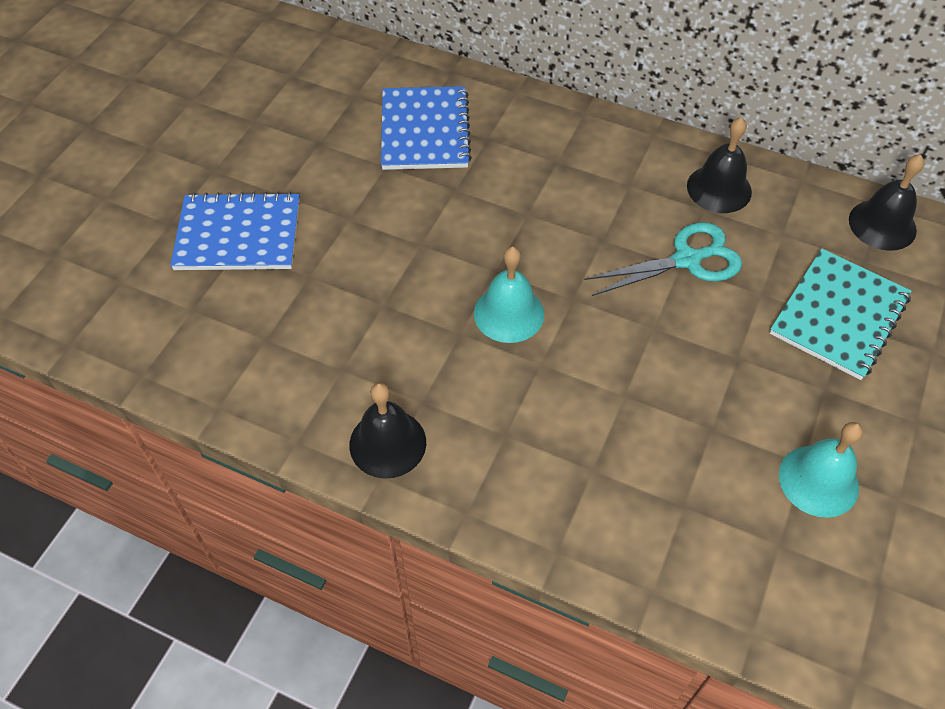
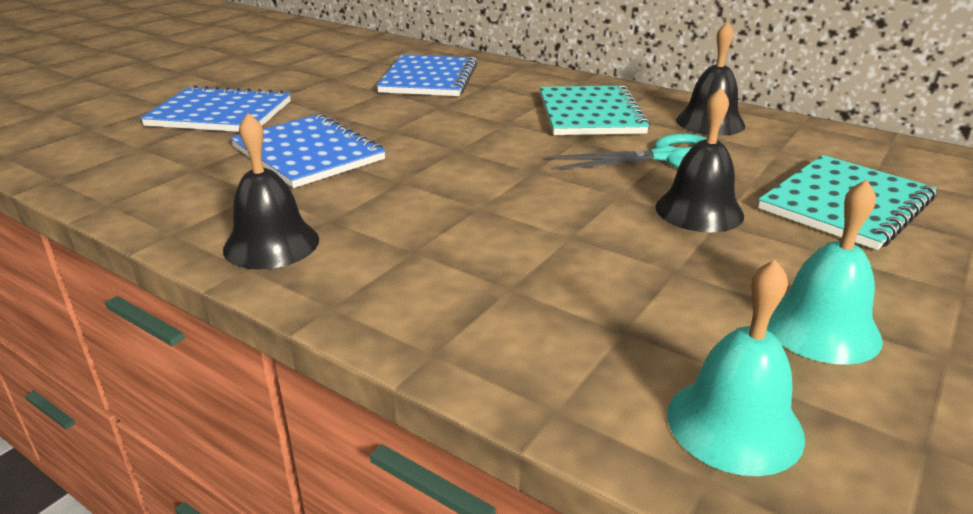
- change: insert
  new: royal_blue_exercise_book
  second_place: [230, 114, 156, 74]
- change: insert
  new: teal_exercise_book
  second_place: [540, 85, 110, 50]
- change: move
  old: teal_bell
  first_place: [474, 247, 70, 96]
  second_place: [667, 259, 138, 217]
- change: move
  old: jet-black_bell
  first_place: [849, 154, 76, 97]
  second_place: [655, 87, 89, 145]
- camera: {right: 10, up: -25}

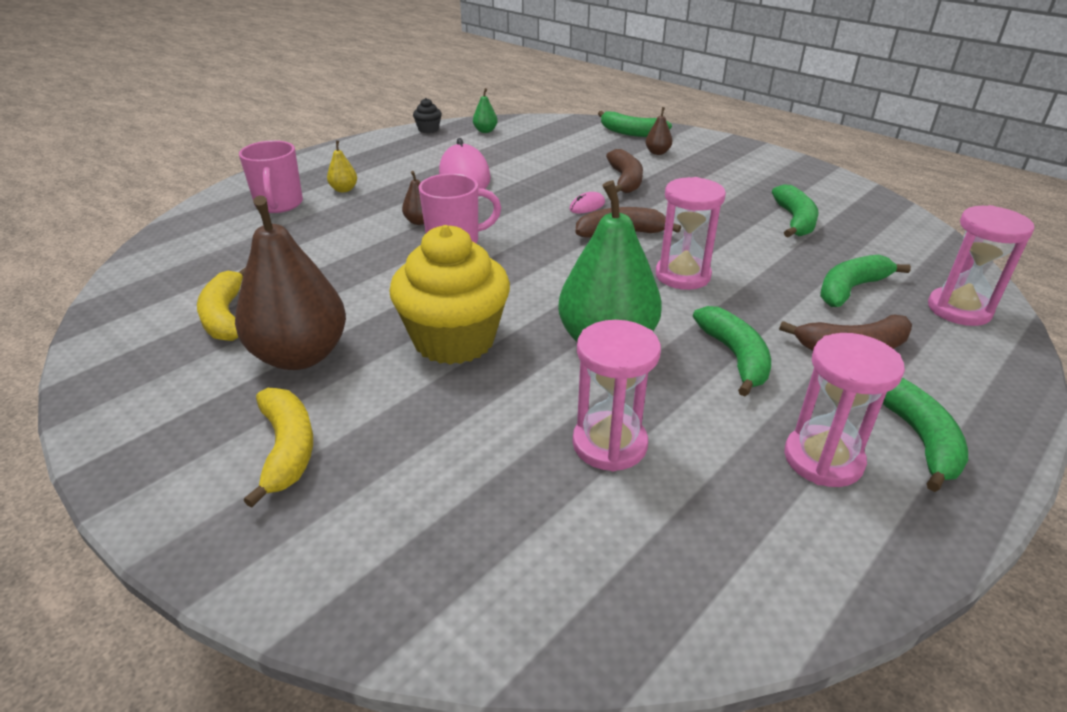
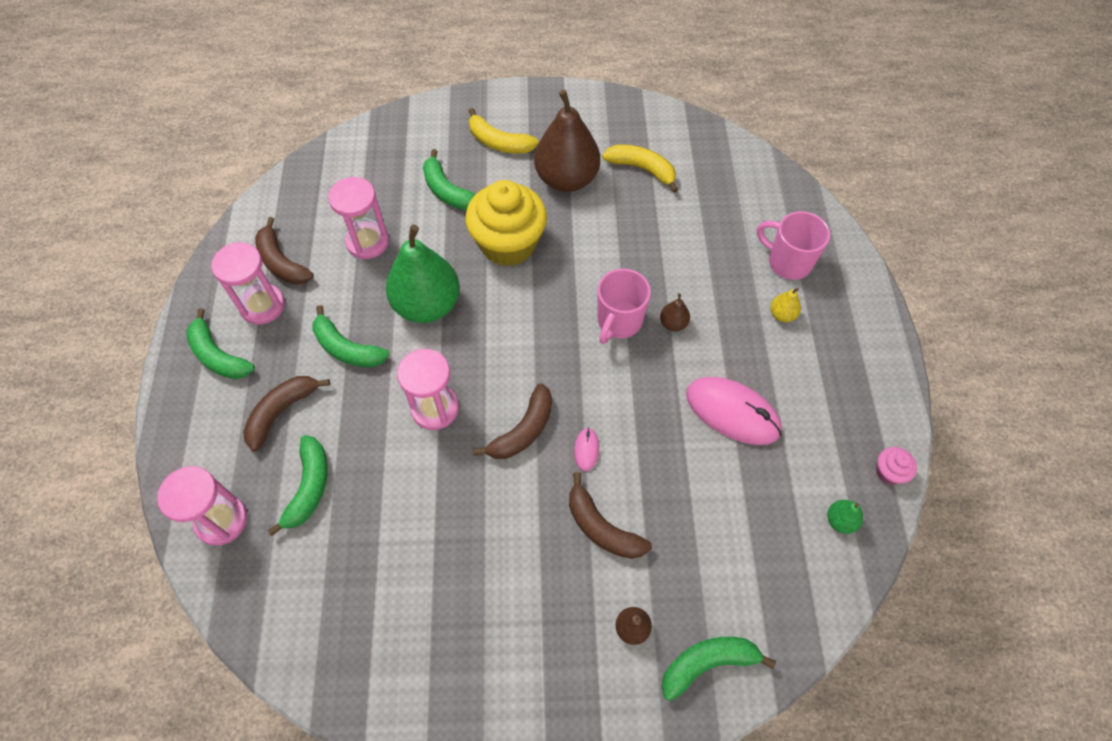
- change: insert
  new: dark_brown_toy_banana
  second_place: [255, 217, 59, 68]
- change: move
  old: emerald_toy_banana
  first_place: [772, 184, 47, 53]
  second_place: [423, 149, 52, 61]
- change: recolor
  old: jet-black_fairy_cake
  new: rosy_fairy_cake
  first_place: [413, 98, 29, 35]
  second_place: [876, 447, 41, 38]
- camera: {right: 135, up: 25}

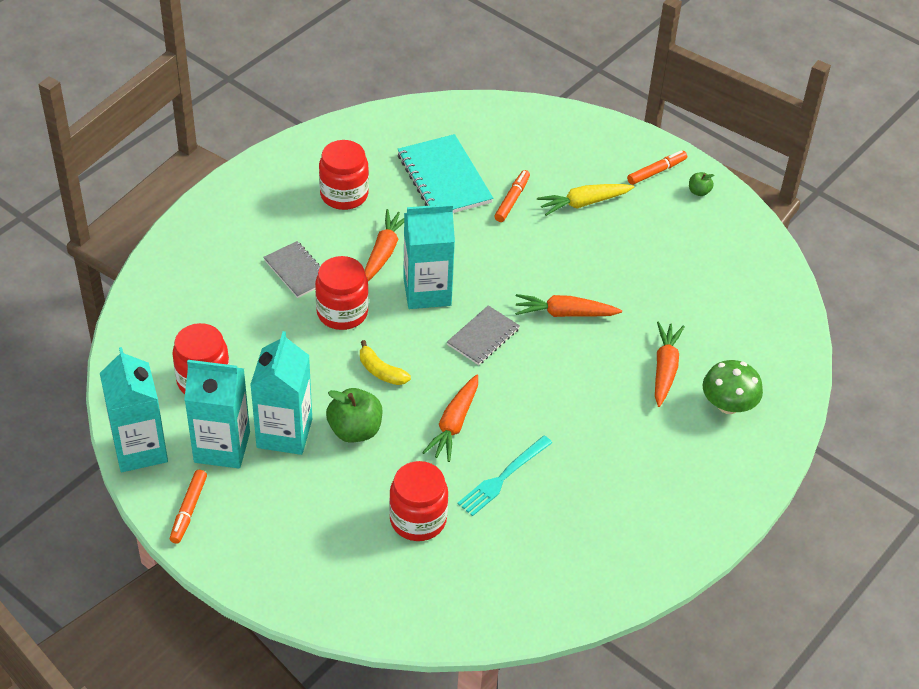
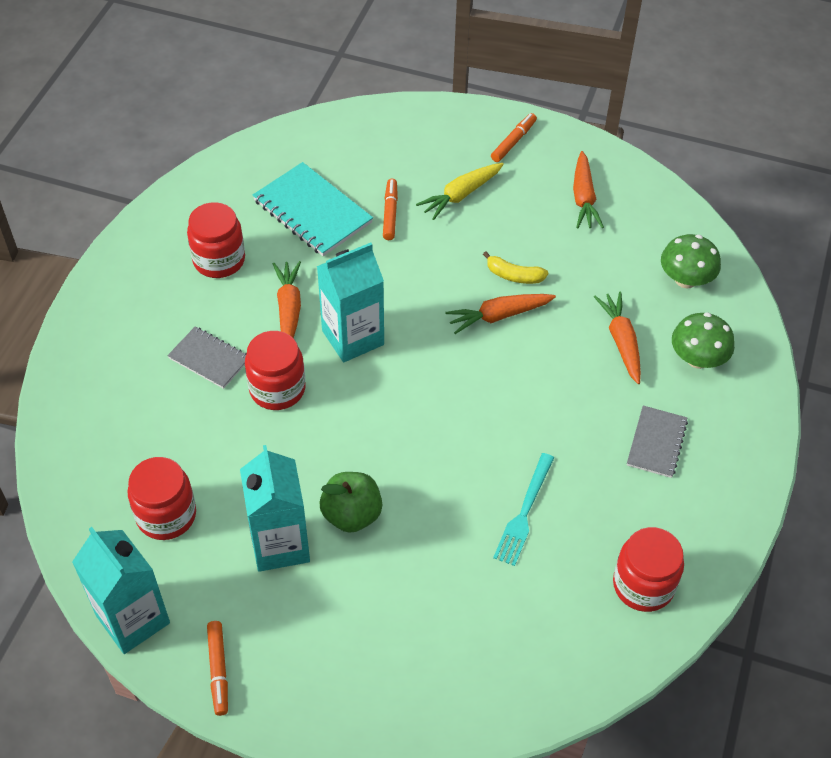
- change: delete
  old: teal_carton
  first_place: [184, 360, 66, 108]
- change: delete
  old: emerald_apple
  first_place: [689, 172, 25, 24]
- change: insert
  new: emerald_toadstool
  second_place: [661, 234, 60, 54]
- change: move
  old: bright_yellow_toy_banana
  first_place: [360, 340, 51, 45]
  second_place: [483, 252, 65, 32]
- change: move
  old: red_jar
  first_place: [389, 461, 59, 80]
  second_place: [613, 527, 71, 85]
- change: move
  old: orange-coloured_toy_carrot
  first_place: [422, 375, 56, 87]
  second_place: [573, 151, 31, 77]
- change: move
  old: ash-grey_exercise_book
  first_place: [447, 305, 73, 60]
  second_place: [627, 406, 61, 72]
- camera: {right: -20, up: 5}

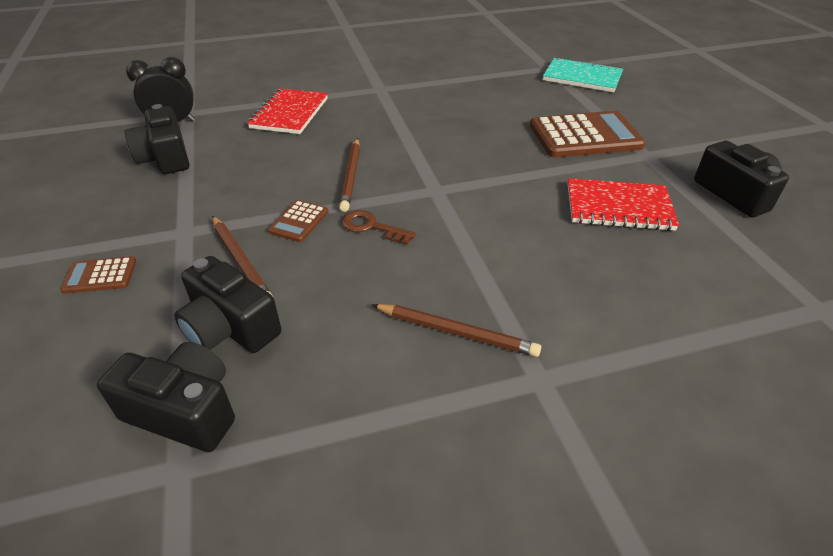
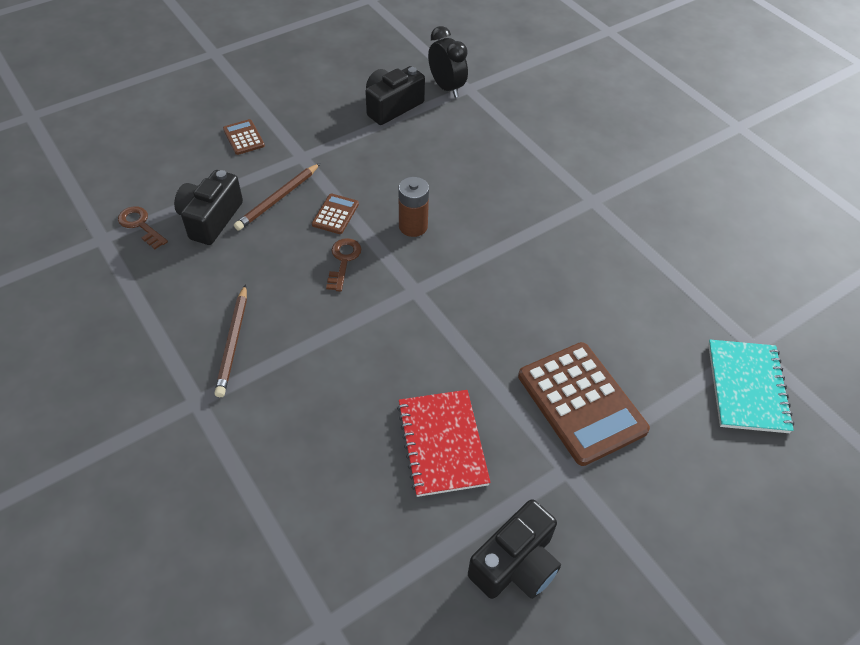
- change: delete
  old: red_exercise_book
  first_place: [247, 88, 81, 46]
- change: replace
  old: jet-black_camera
  new: dark_brown_door_key
  first_place: [97, 342, 138, 110]
  second_place: [118, 206, 50, 43]
- change: replace
  old: dark_brown_pencil
  new: dark_brown_AA_battery
  first_place: [339, 138, 21, 74]
  second_place: [398, 177, 31, 60]
- change: rotate
  old: dark_brown_adding_machine
  first_place: [268, 200, 60, 42]
  second_place: [312, 194, 47, 40]
  degrees: 105
- camera: {right: 70, up: 10}

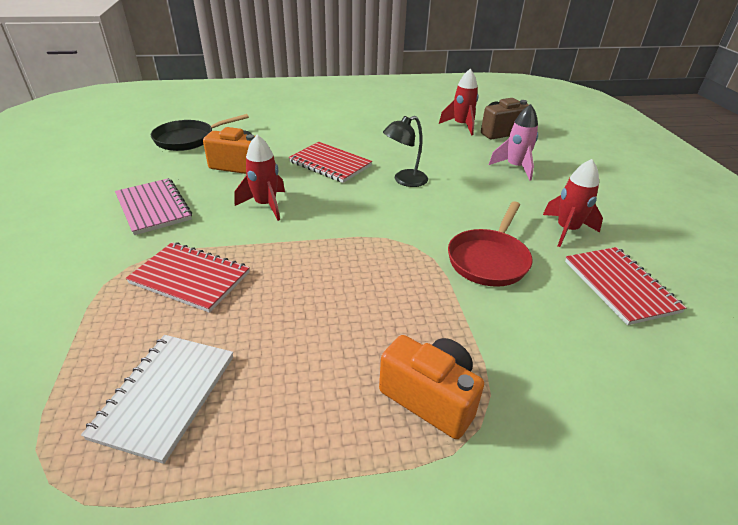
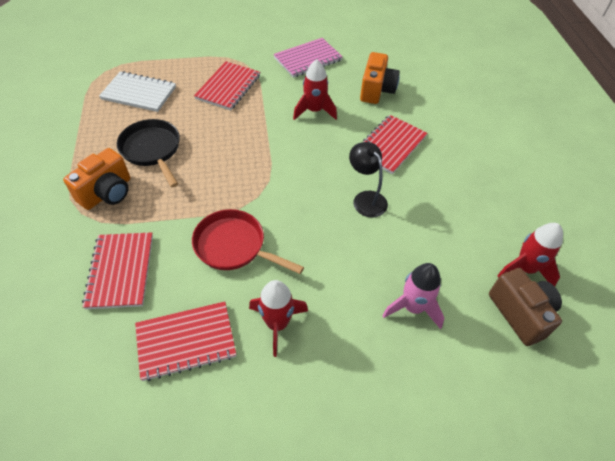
- change: insert
  new: red_exercise_book
  second_place: [82, 232, 71, 77]
- change: move
  old: jet-black_pan
  first_place: [151, 114, 98, 37]
  second_place: [117, 119, 63, 68]
- camera: {right: 90, up: 15}

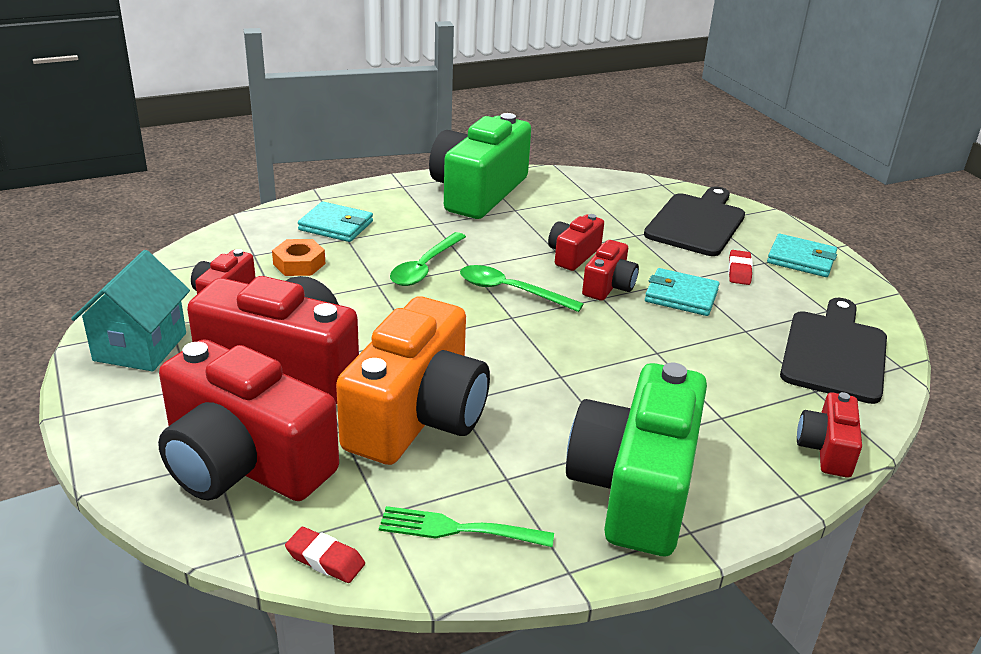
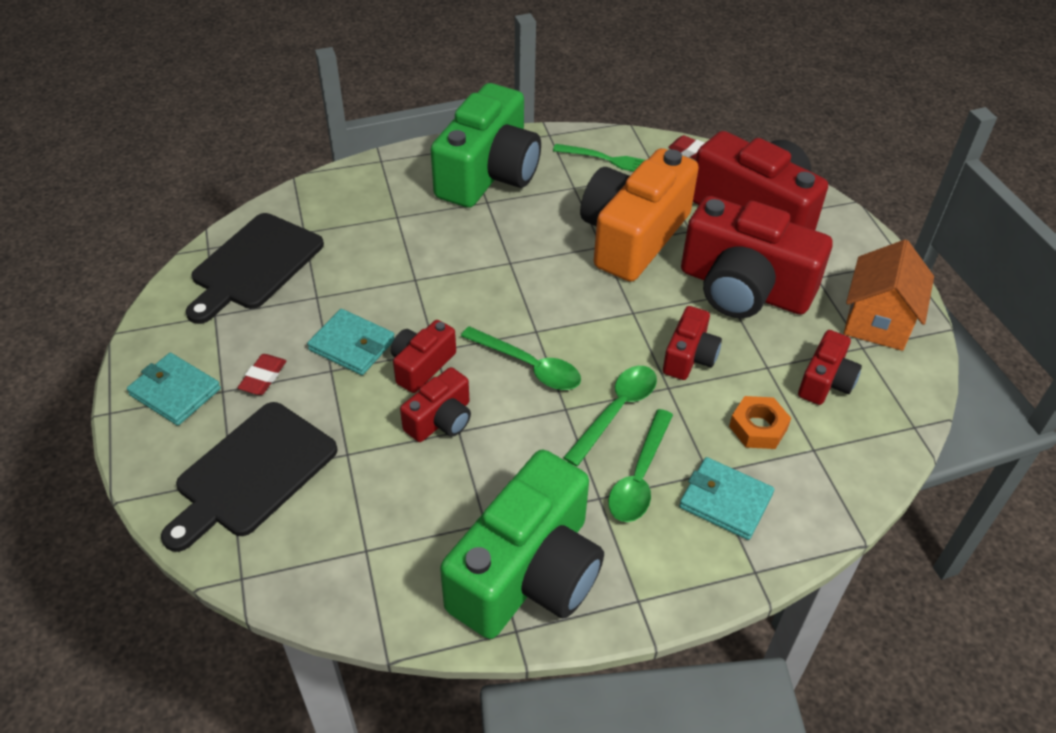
- change: insert
  new: emerald_teaspoon
  second_place: [608, 409, 65, 113]
- change: move
  old: red_camera
  first_place: [797, 392, 65, 86]
  second_place: [663, 306, 59, 74]
- change: recolor
  old: teal_cottage
  new: orange-coloured_cottage
  first_place: [71, 250, 119, 122]
  second_place: [844, 240, 90, 111]
- camera: {right: -170, up: 15}

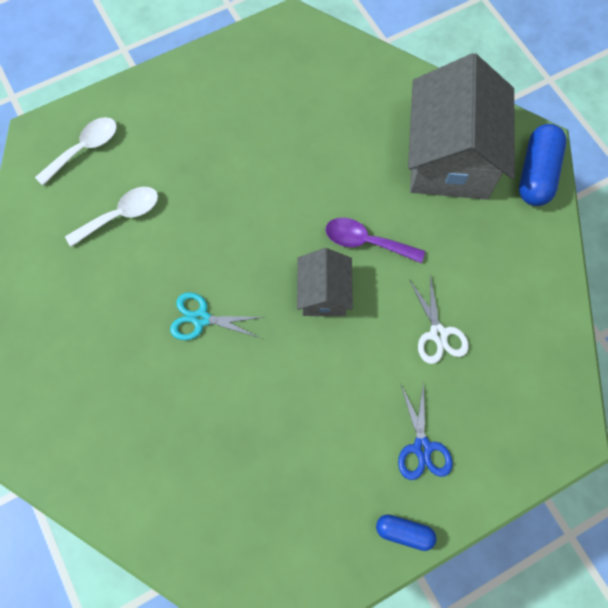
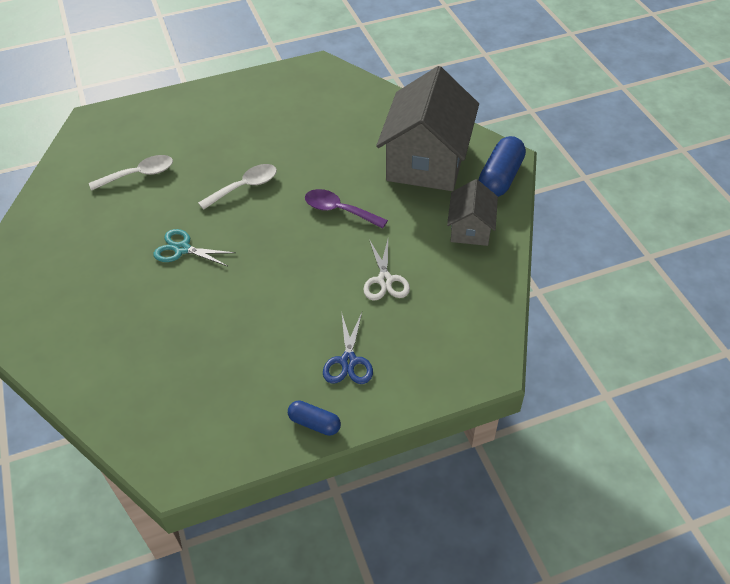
- change: move
  old: pure_white_teaspoon
  first_place: [35, 117, 82, 68]
  second_place: [198, 164, 79, 46]
- change: move
  old: ash-grey_cottage
  first_place: [297, 248, 56, 68]
  second_place: [447, 179, 51, 67]
- camera: {right: 10, up: -20}

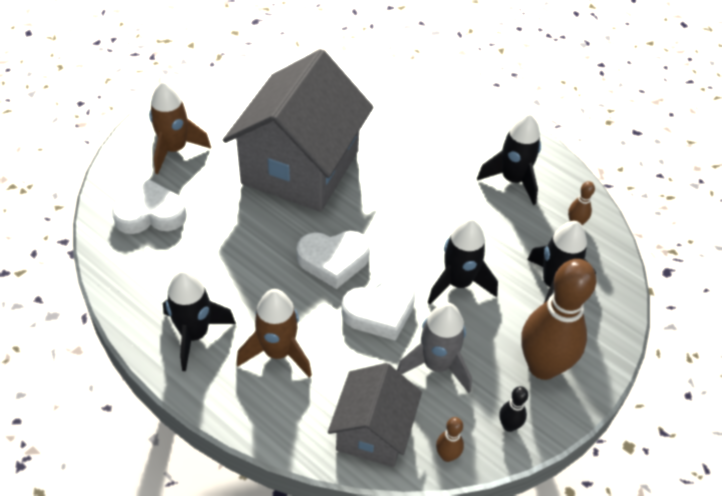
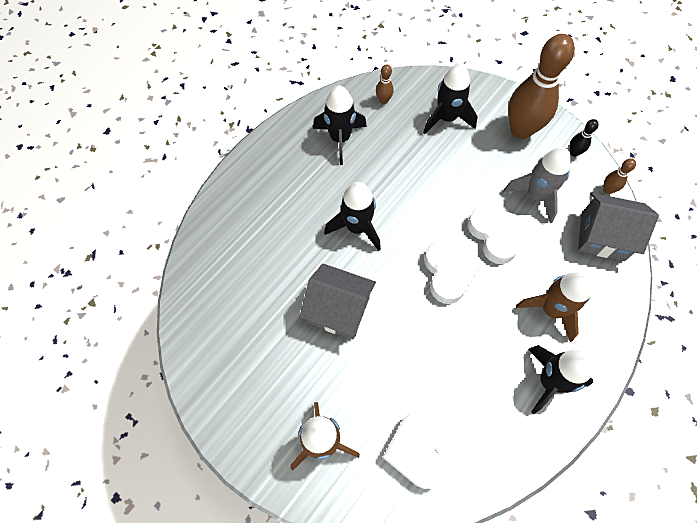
- change: move
  old: jet-black_toy_rocket
  first_place: [428, 219, 70, 85]
  second_place: [324, 182, 57, 69]
- change: resize
  old: ash-grey_cottage
  first_place: [223, 49, 151, 163]
  second_place: [299, 264, 77, 75]
  factor: 0.55
- camera: {right: -90, up: 15}

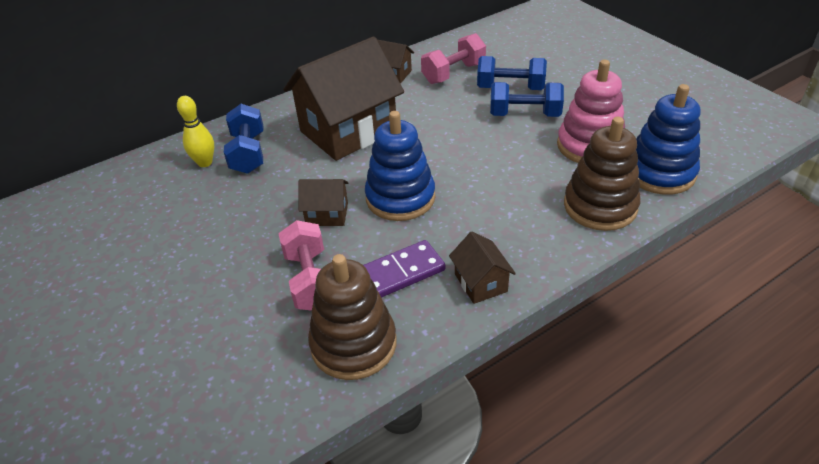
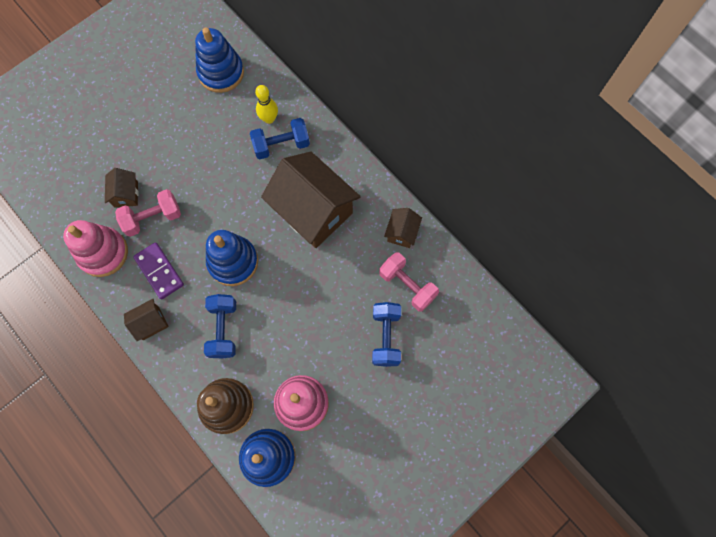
- change: insert
  new: royal_blue_stacking_rings
  second_place: [195, 28, 49, 65]
- change: move
  old: dark_brown_cottage
  first_place: [299, 179, 49, 47]
  second_place: [105, 168, 33, 40]
- change: move
  old: royal_blue_hand_weight
  first_place: [490, 82, 74, 35]
  second_place: [204, 294, 32, 65]
- change: recolor
  old: dark_brown_stacking_rings
  new: rosy_stacking_rings
  first_place: [308, 254, 88, 126]
  second_place: [63, 220, 65, 57]
- camera: {right: 80, up: 30}

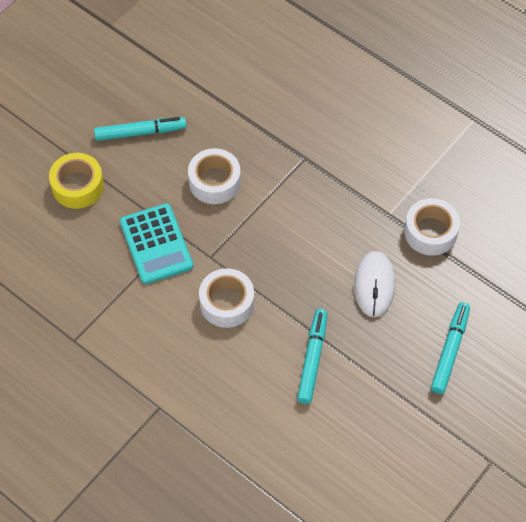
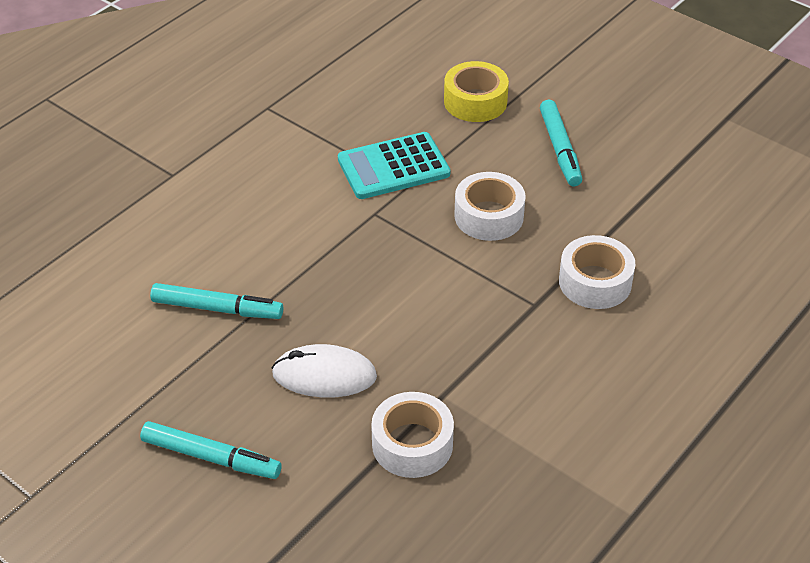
- change: move
  old: pure_white_tape
  first_place: [199, 268, 55, 60]
  second_place: [559, 235, 77, 74]
- camera: {right: 90, up: -15}

